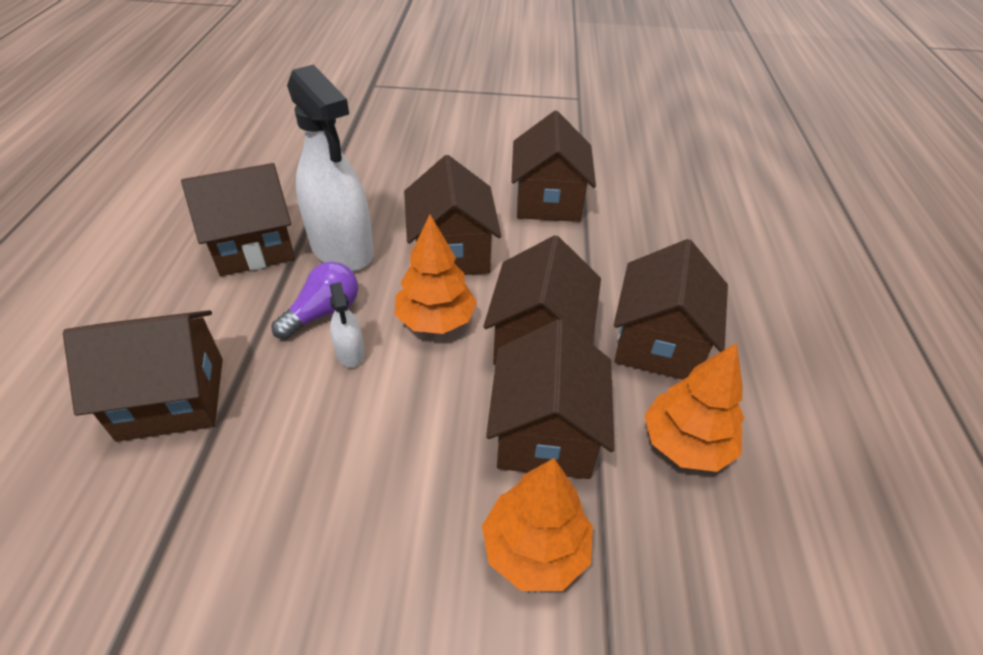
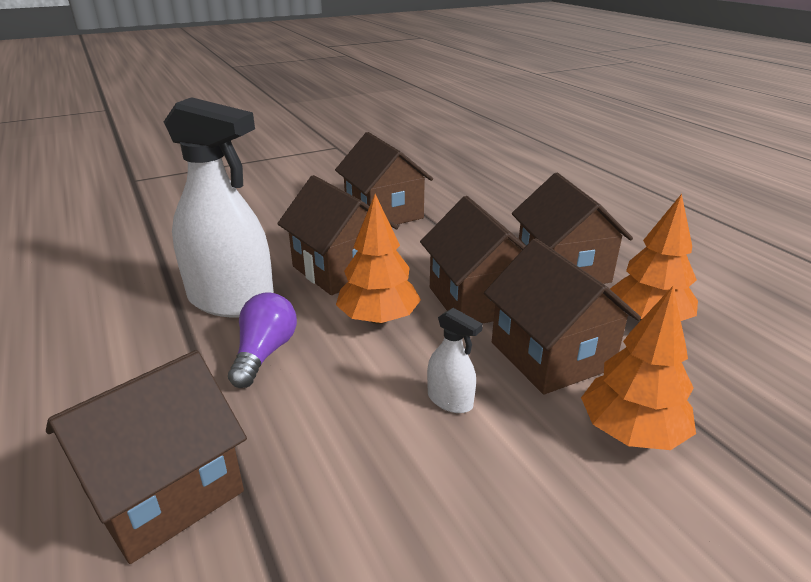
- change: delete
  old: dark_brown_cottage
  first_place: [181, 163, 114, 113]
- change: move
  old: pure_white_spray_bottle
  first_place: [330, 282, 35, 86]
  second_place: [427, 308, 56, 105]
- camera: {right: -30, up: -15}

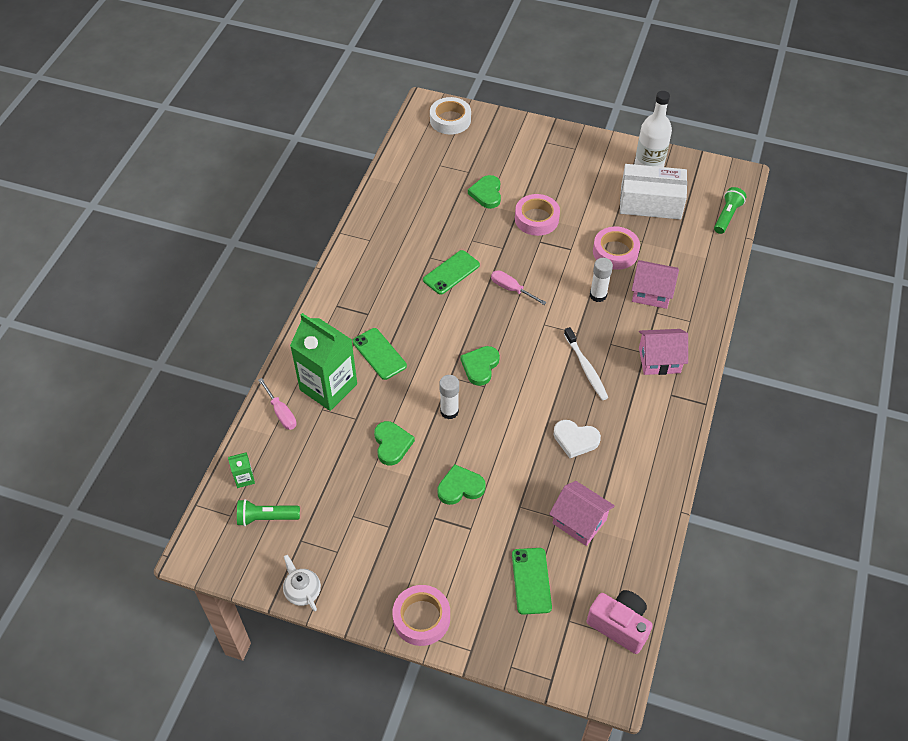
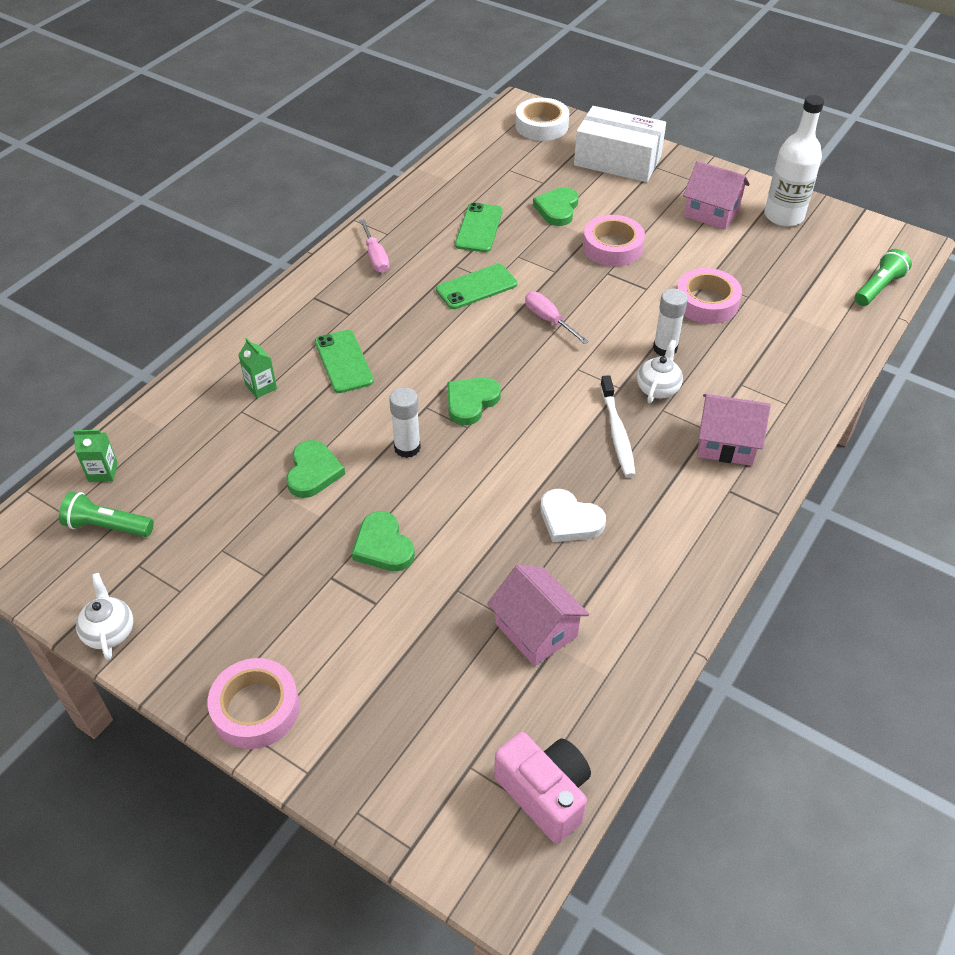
- change: insert
  new: pure_white_tea_pot
  second_place: [637, 340, 46, 63]
- change: move
  old: rosy_hand_screwdriver
  first_place: [258, 378, 38, 52]
  second_place: [360, 219, 29, 54]
- change: move
  old: emerald_phone
  first_place: [512, 548, 40, 67]
  second_place: [455, 202, 48, 50]
- change: move
  old: pure_white_box
  first_place: [620, 164, 67, 56]
  second_place: [574, 106, 92, 76]
- change: move
  old: rosy_cottage
  first_place: [632, 260, 47, 49]
  second_place: [683, 161, 67, 69]
- change: rotate
  old: emerald_love_heart
  first_place: [437, 464, 49, 41]
  second_place: [352, 511, 63, 60]
  degrees: -120
- change: resize
  old: emerald_carton
  first_place: [290, 313, 67, 98]
  second_place: [238, 338, 39, 60]
  factor: 0.41
- camera: {right: 15, up: -5}

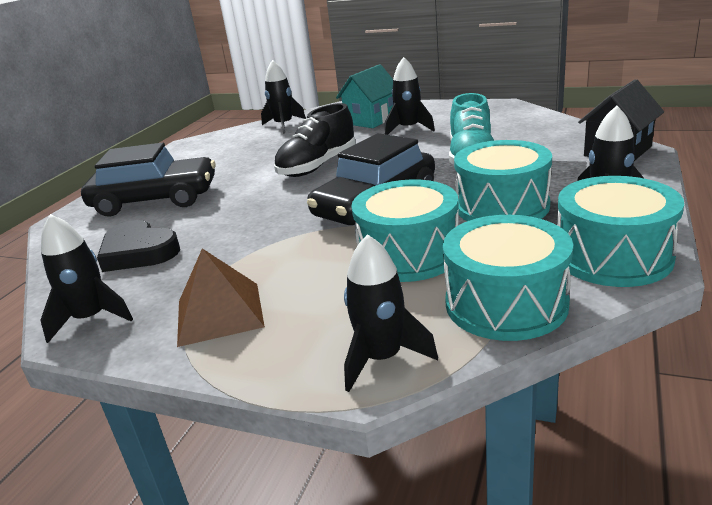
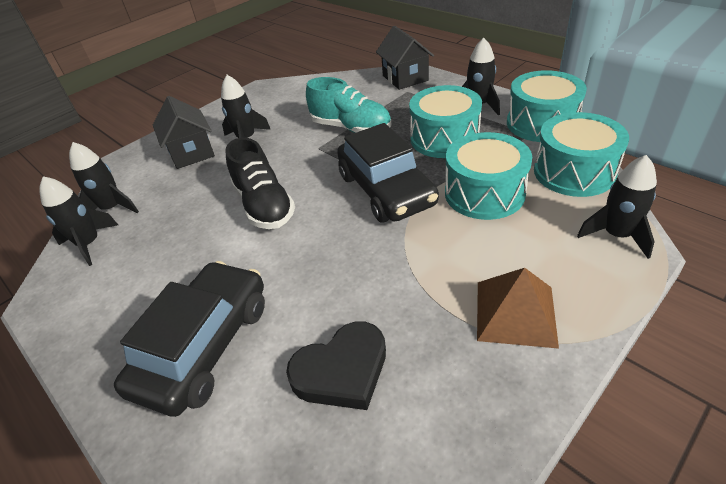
- change: move
  old: jet-black_toy_rocket
  first_place: [40, 214, 93, 129]
  second_place: [39, 176, 79, 90]
- change: recolor
  old: teal_cottage
  new: jet-black_cottage
  first_place: [336, 64, 57, 64]
  second_place: [153, 96, 62, 73]
- camera: {right: -65, up: 15}

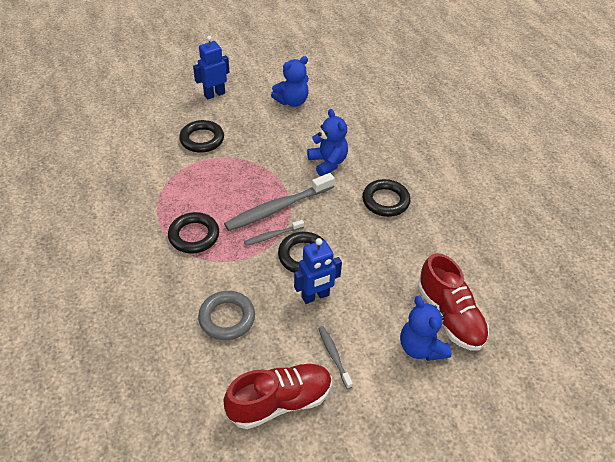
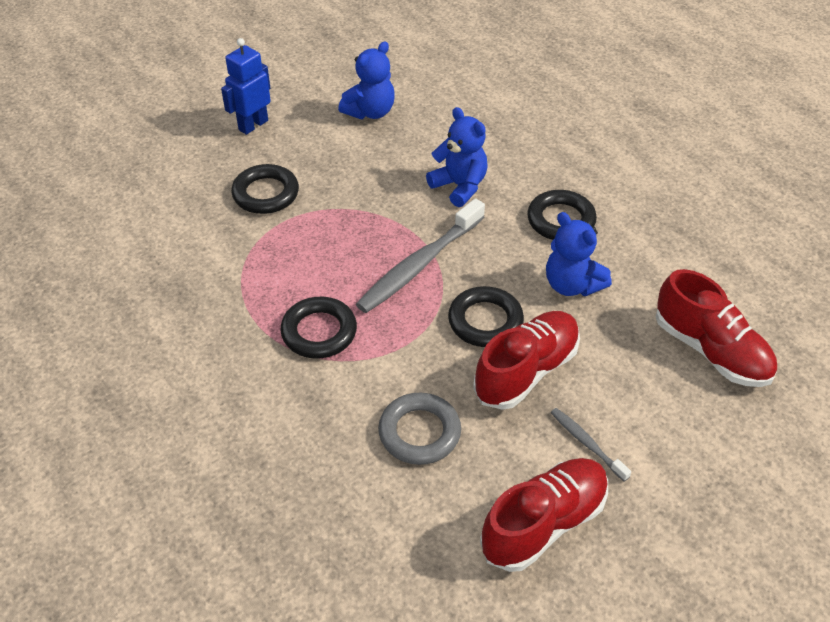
- change: delete
  old: ash-grey_toothbrush
  first_place: [244, 220, 60, 26]
- change: move
  old: royal_blue_teddy_bear
  first_place: [400, 296, 52, 65]
  second_place: [546, 212, 66, 84]
- change: replace
  old: royal_blue_robot
  new: red_lace-up_shoe
  first_place: [294, 238, 48, 66]
  second_place: [473, 311, 107, 99]
- camera: {right: -15, up: 0}

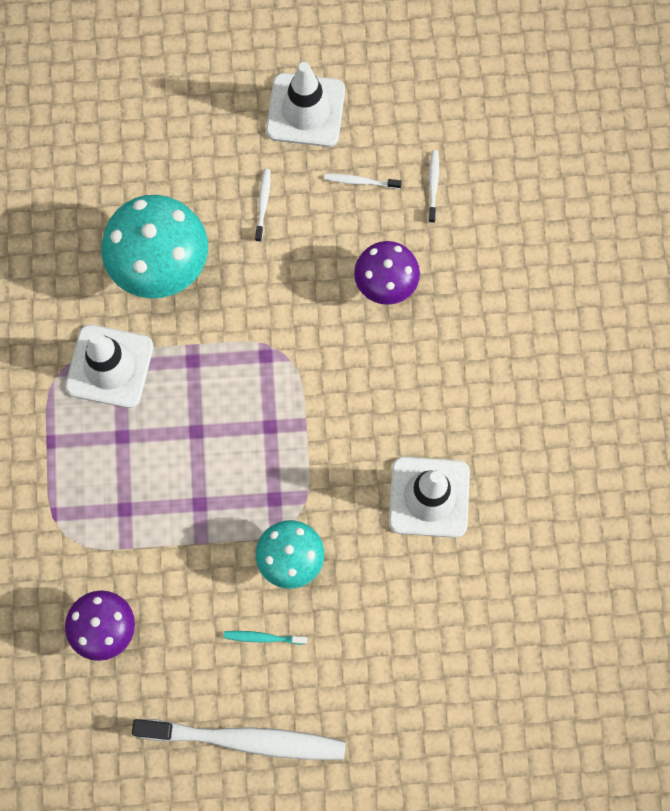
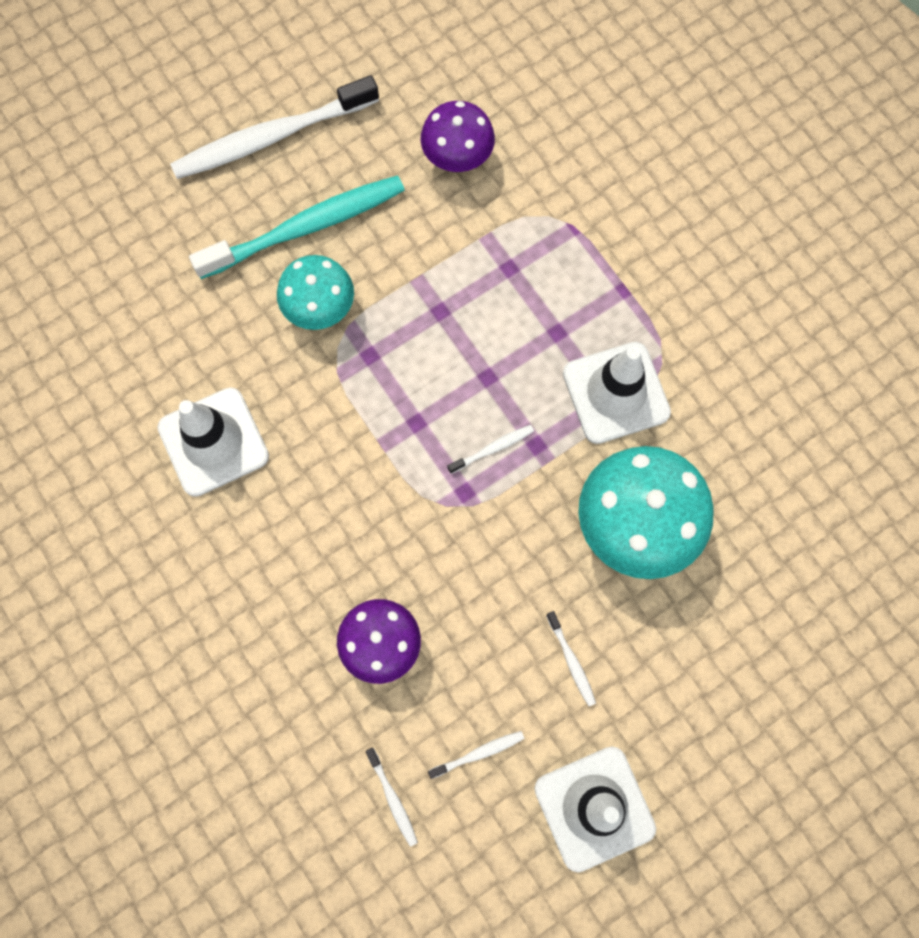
- change: insert
  new: pure_white_toothbrush
  second_place: [448, 425, 86, 49]
- change: resize
  old: teal_toothbrush
  first_place: [224, 631, 83, 14]
  second_place: [189, 175, 216, 104]
  factor: 2.48
- camera: {right: 150, up: 0}

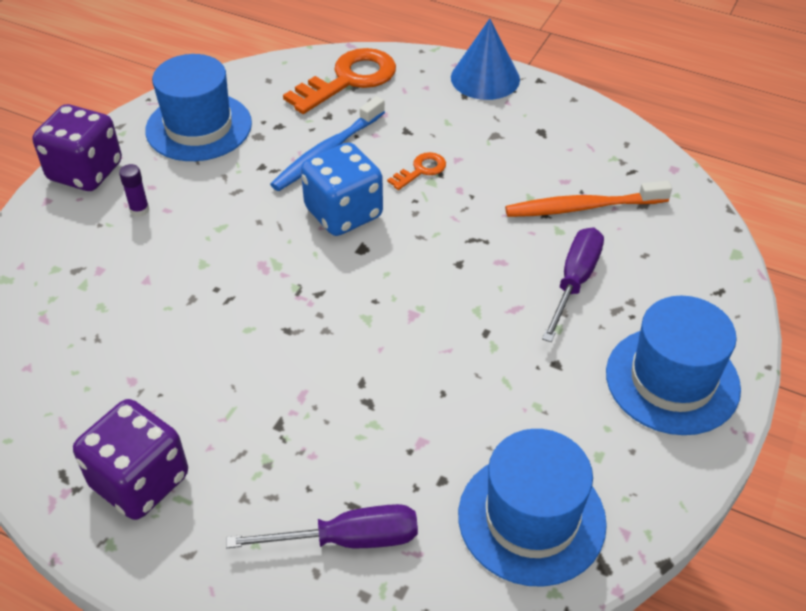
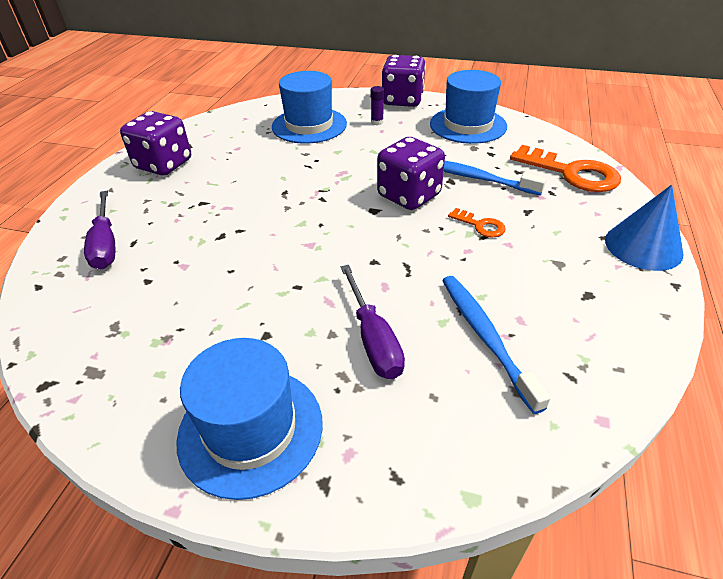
- change: move
  old: royal_blue_hat
  first_place: [458, 429, 149, 158]
  second_place: [272, 71, 75, 73]
- change: recolor
  old: royal_blue_game_die
  new: royal_purple_game_die
  first_place: [301, 142, 82, 94]
  second_place: [377, 137, 68, 73]
- change: recolor
  old: orange-coloured_toothbrush
  new: royal_blue_toothbrush
  first_place: [505, 181, 167, 36]
  second_place: [442, 276, 109, 138]
- change: rotate
  old: royal_purple_hand_screwdriver
  first_place: [542, 227, 62, 115]
  second_place: [341, 265, 64, 114]
  degrees: 60
- camera: {right: 80, up: -5}

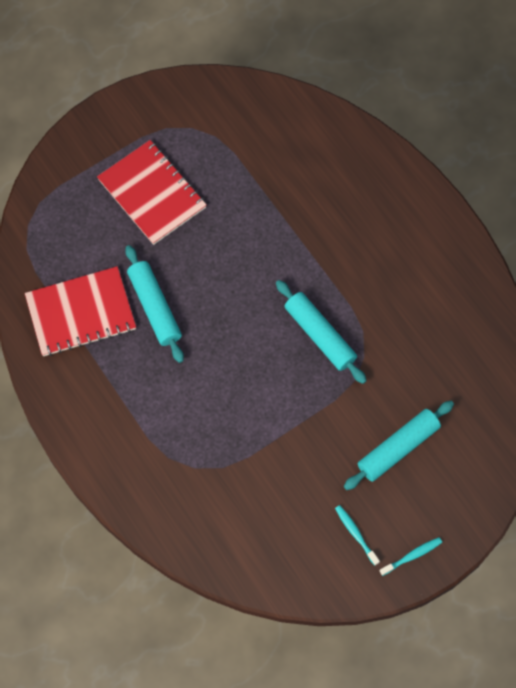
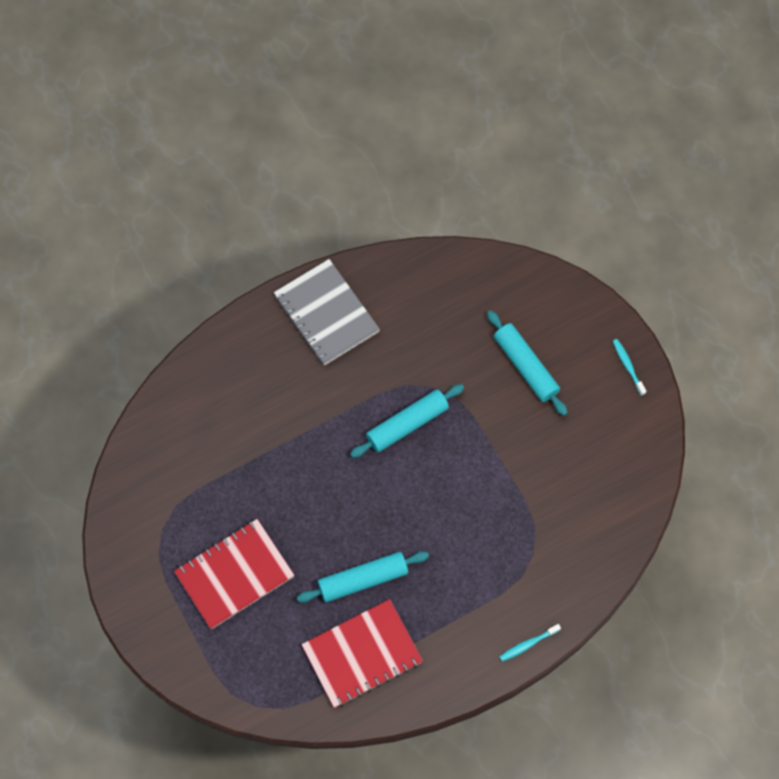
- change: insert
  new: ash-grey_exercise_book
  second_place: [274, 259, 106, 106]
- change: move
  old: teal_toothbrush
  first_place: [335, 505, 45, 61]
  second_place: [499, 624, 62, 38]
- change: rotate
  old: red_exercise_book
  first_place: [25, 266, 111, 90]
  second_place: [301, 599, 122, 109]
  degrees: 75
- camera: {right: -85, up: 0}

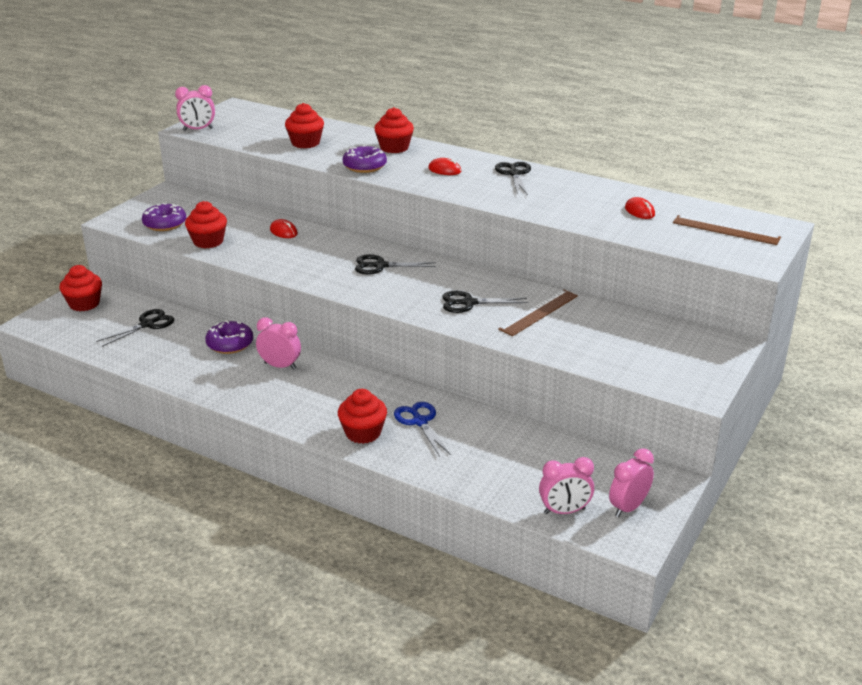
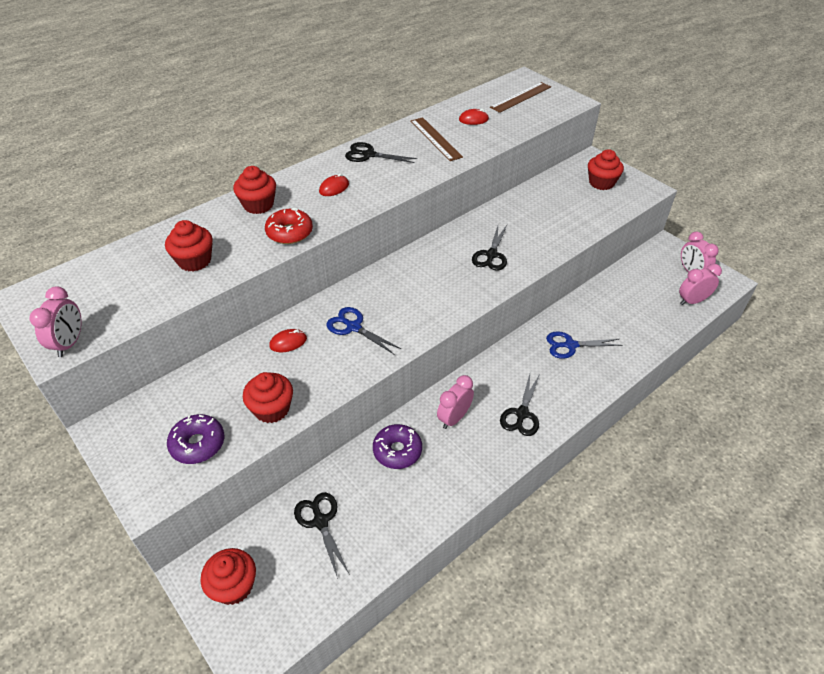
- change: insert
  new: royal_blue_pair_of_scissors
  second_place: [326, 307, 75, 48]
- change: move
  old: red_fairy_cake
  first_place: [338, 389, 49, 55]
  second_place: [588, 149, 36, 41]
- change: move
  old: jet-black_pair_of_scissors
  first_place: [355, 254, 81, 20]
  second_place: [500, 374, 40, 62]
- change: move
  old: dark_brown_ruler
  first_place: [498, 289, 80, 47]
  second_place: [410, 117, 53, 44]
- change: recolor
  old: royal_purple_glazed_donut
  new: red_glazed_donut
  first_place: [343, 145, 44, 28]
  second_place: [265, 208, 48, 36]
- change: rotate
  old: rosy_alarm_clock
  first_place: [539, 457, 55, 57]
  second_place: [679, 264, 43, 41]
  degrees: -120
- camera: {right: -70, up: 15}

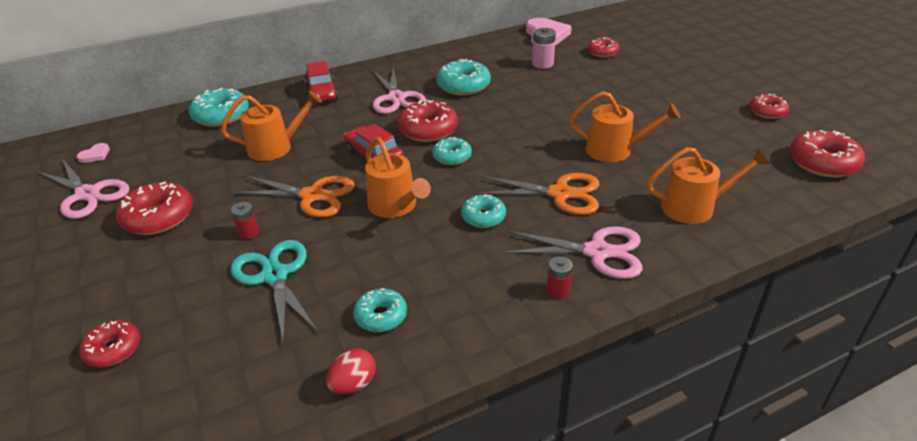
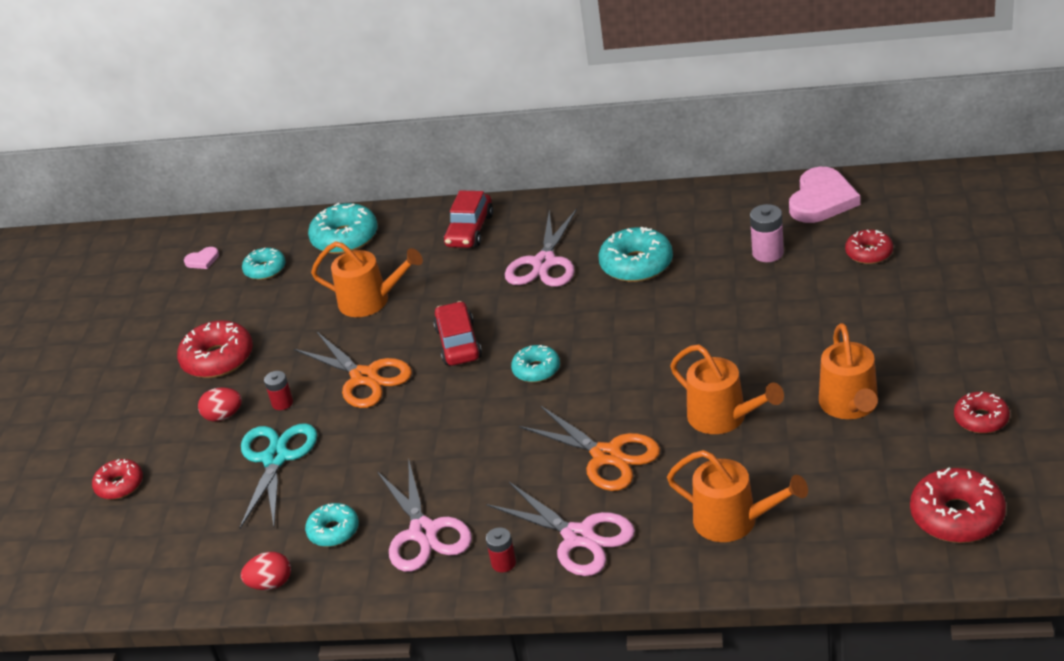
- change: delete
  old: red_glazed_donut
  first_place: [398, 100, 60, 42]
- change: insert
  new: red_egg_shape
  second_place: [198, 387, 44, 35]
- change: move
  old: rosy_pair_of_scissors
  first_place: [37, 160, 93, 59]
  second_place: [377, 461, 95, 111]
- change: move
  old: orange-coloured_watering_pot
  first_place: [365, 137, 66, 81]
  second_place: [819, 323, 59, 96]
- change: move
  old: teal_glazed_donut
  first_place: [461, 194, 45, 34]
  second_place: [242, 248, 44, 32]
- camera: {right: 35, up: 0}

